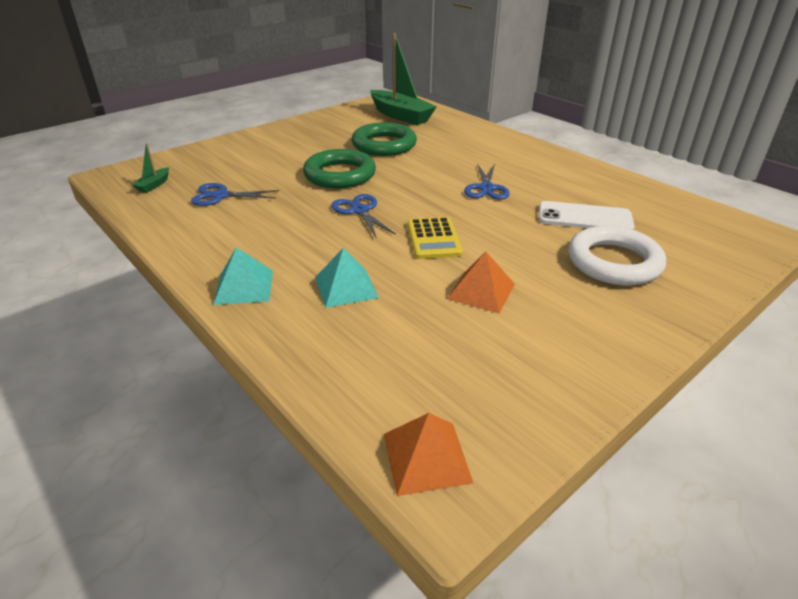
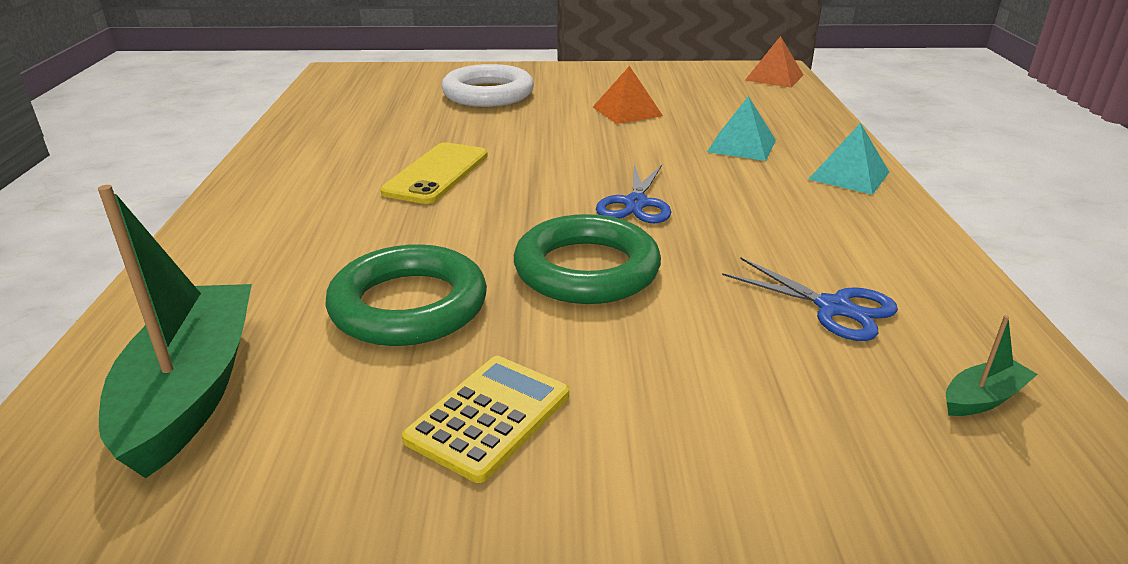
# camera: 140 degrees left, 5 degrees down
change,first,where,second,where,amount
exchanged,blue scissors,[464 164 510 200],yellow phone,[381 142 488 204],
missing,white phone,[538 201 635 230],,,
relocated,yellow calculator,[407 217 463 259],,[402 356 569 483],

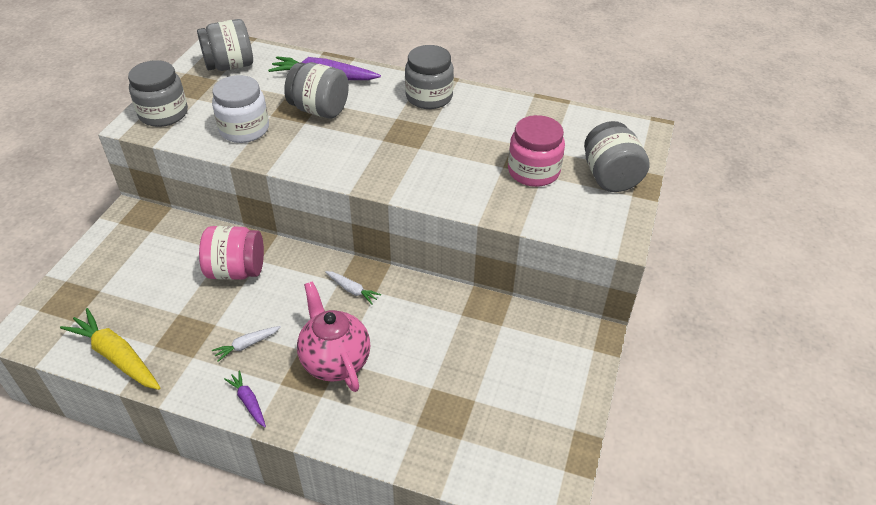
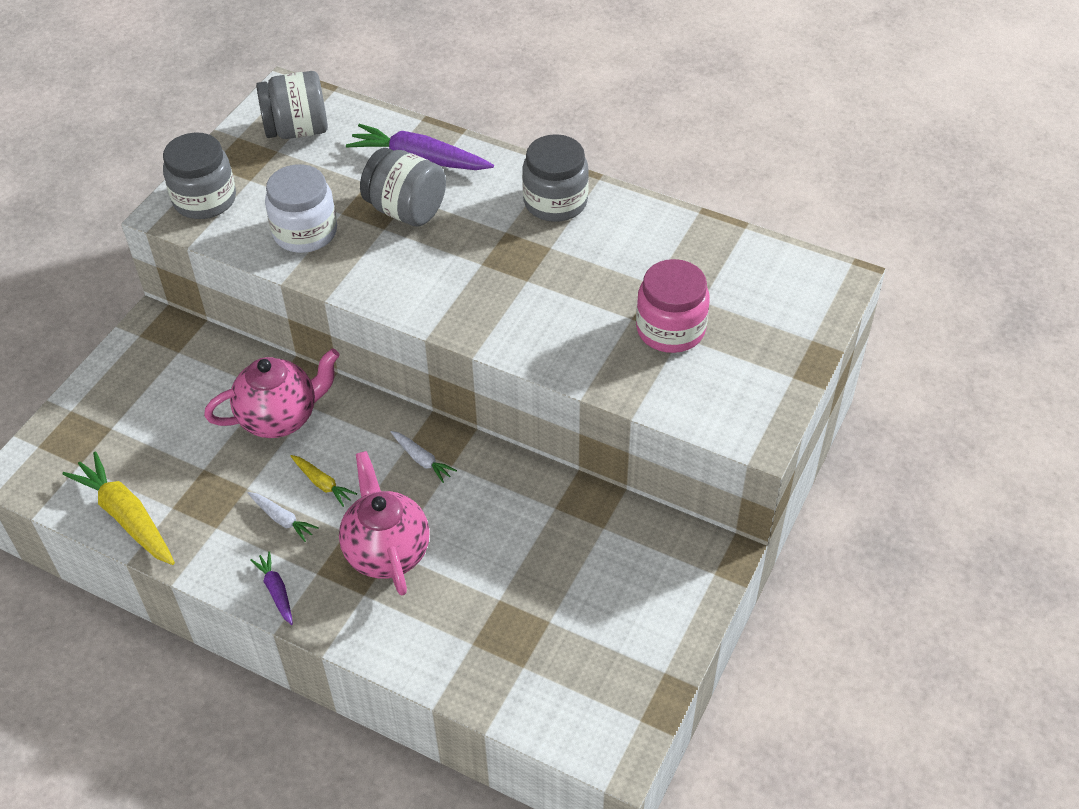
# camera: 10 degrees right, 5 degrees up
change,first,where,second,where,amount
missing,grey jar,[584 121 650 192],,,
exchanged,pink jar,[199 226 264 280],pink teapot,[204 348 340 438],
spun,white carrot,[212 326 281 362],,[248 492 319 542],120 degrees counterclockwise
appeared,,,yellow carrot,[291 455 357 507],

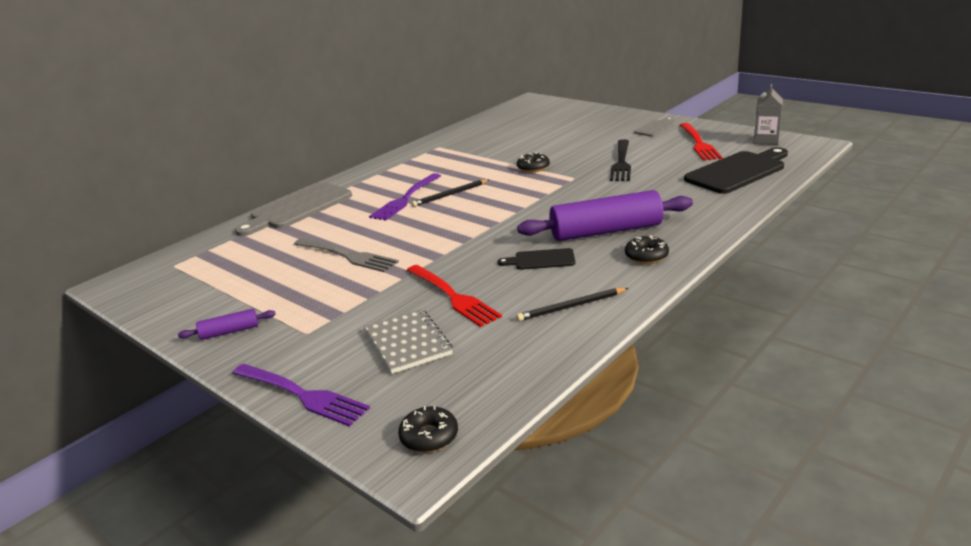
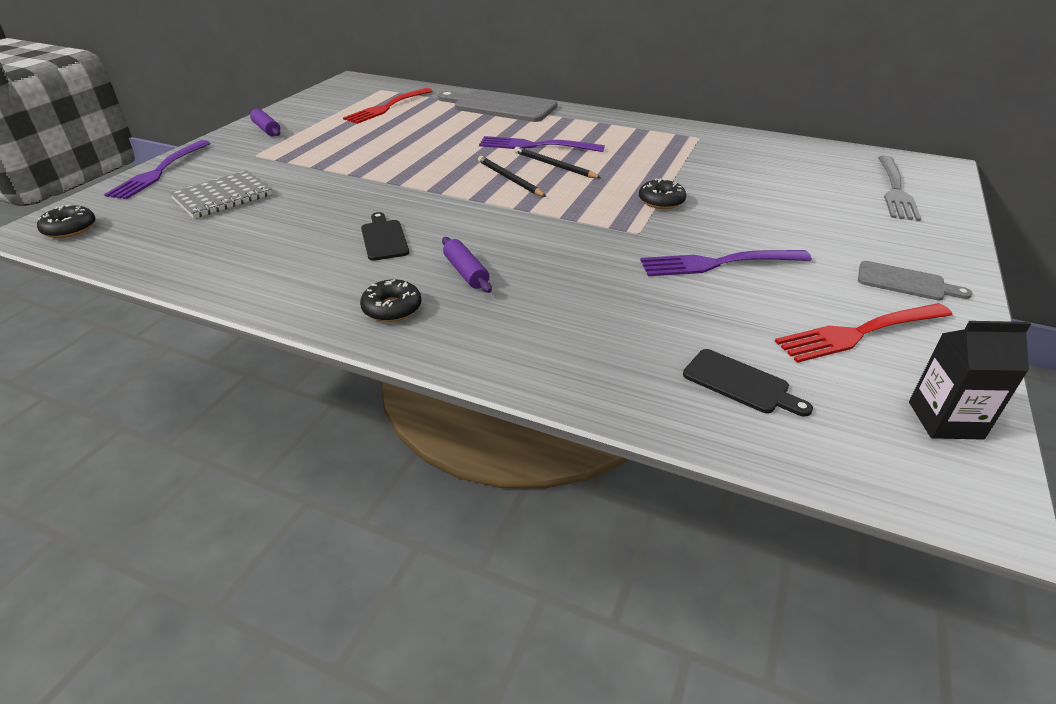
# camera: 70 degrees right, 10 degrees up
change,first,where,second,where,amount
colour,grey carton,[753 84 783 145],black carton,[909 321 1031 440],
colour,black fork,[610 139 631 181],purple fork,[640 250 812 276],
size,black cutting board,[684 147 788 194],,[683 349 813 417],x0.51
size,purple rolling pin,[517 190 693 241],,[442 237 492 293],x0.45
relocated,grey fork,[294 238 399 272],,[878 156 921 221],
relocated,red fork,[407 265 502 327],,[343 88 432 124],
relocated,black pencil,[517 288 628 321],,[478 156 546 197],

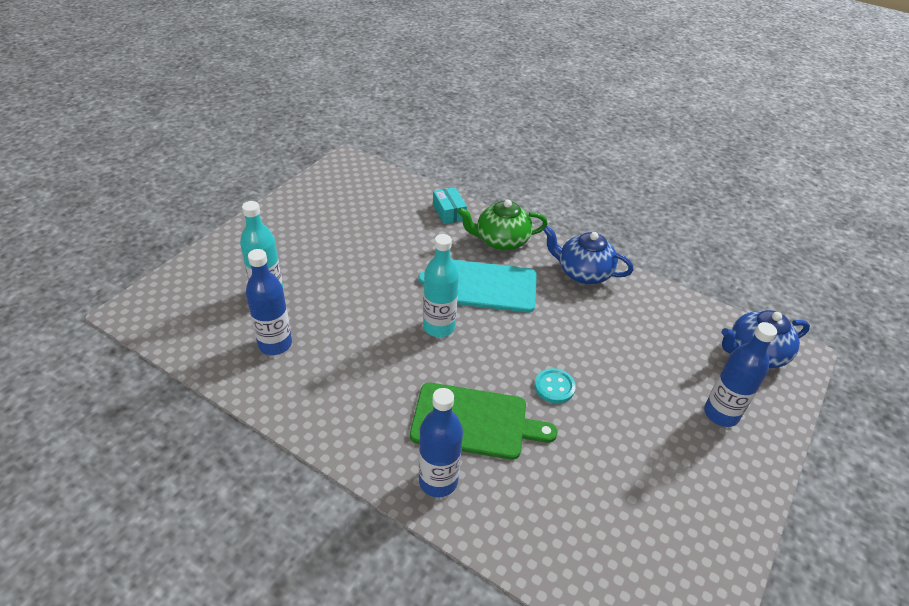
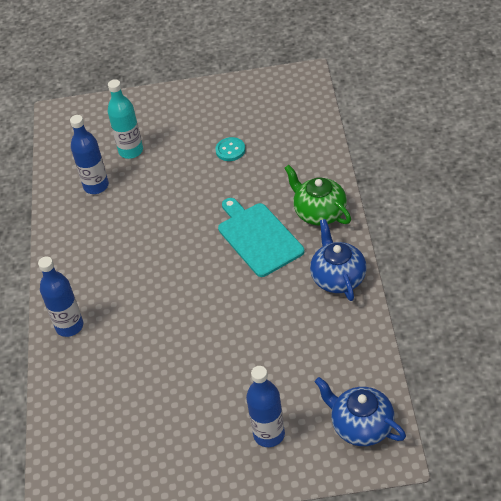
# camera: 60 degrees right, 5 degrees up
change,first,where,second,where,amount
missing,turquoise box,[433 187 467 224],,,
missing,turquoise bottle,[423 234 459 337],,,
relocated,turquoise button,[534 368 576 403],,[215 137 246 161],
missing,green cutting board,[410 383 558 460],,,

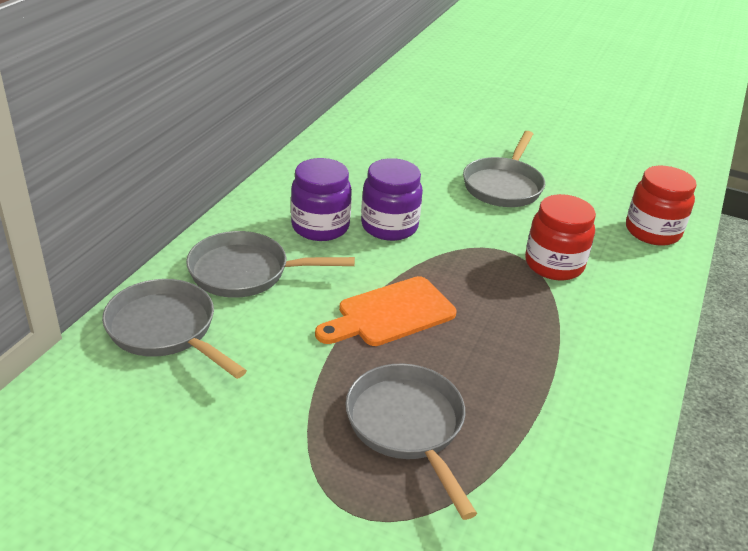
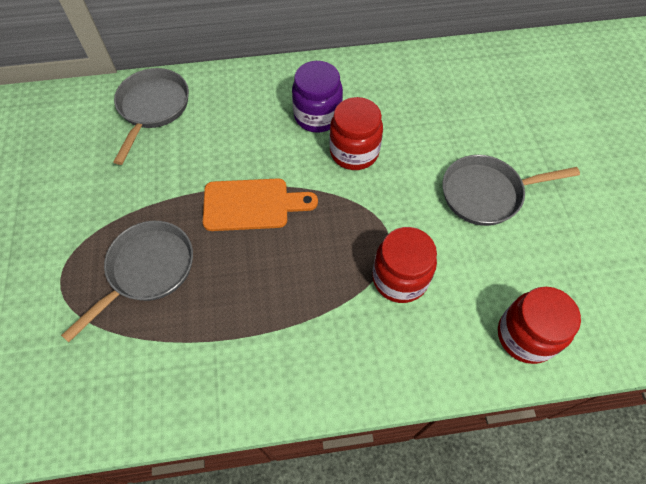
# camera: 60 degrees right, 25 degrees up
change,first,where,second,where,amount
colour,purple jar,[361 158 423 241],red jar,[330 97 383 170],
missing,grey pan,[186 231 355 298],,,
spun,orange cutting board,[315 276 456 346],,[203 179 318 231],150 degrees clockwise

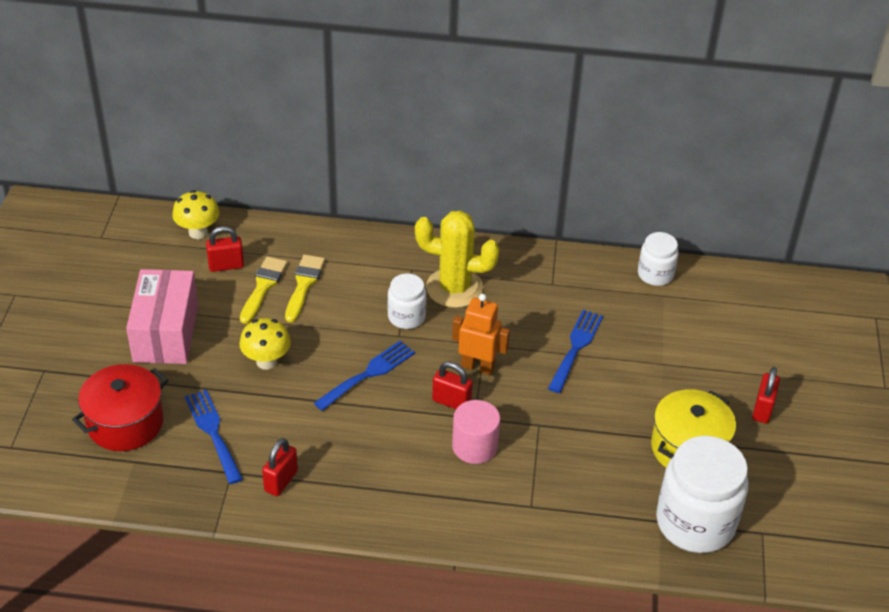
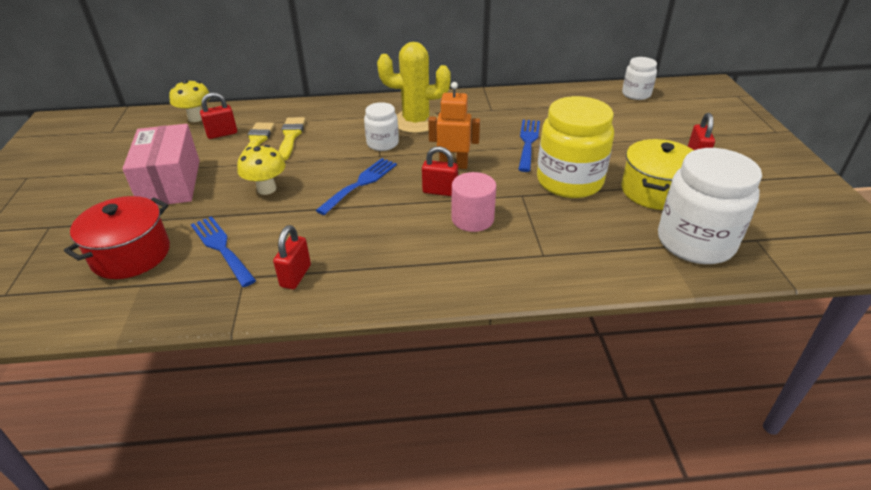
# camera: 10 degrees left, 5 degrees down
change,first,where,second,where,amount
relocated,white jar,[638 232 679 286],,[622 57 657 100],
appeared,,,yellow jar,[537 96 614 198],

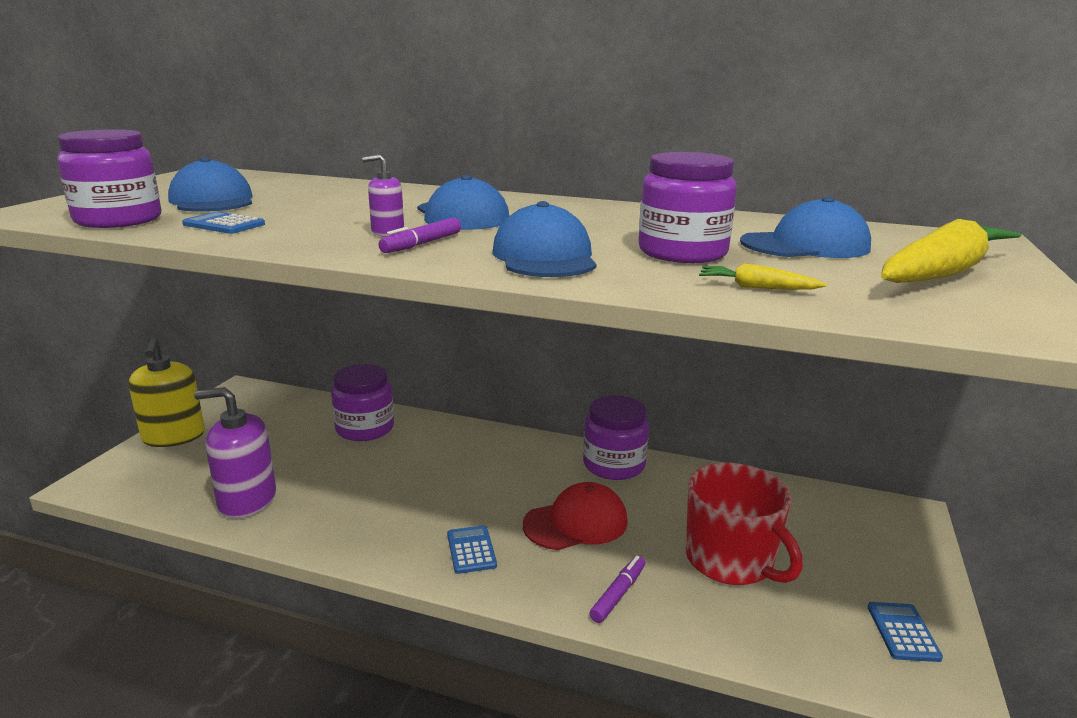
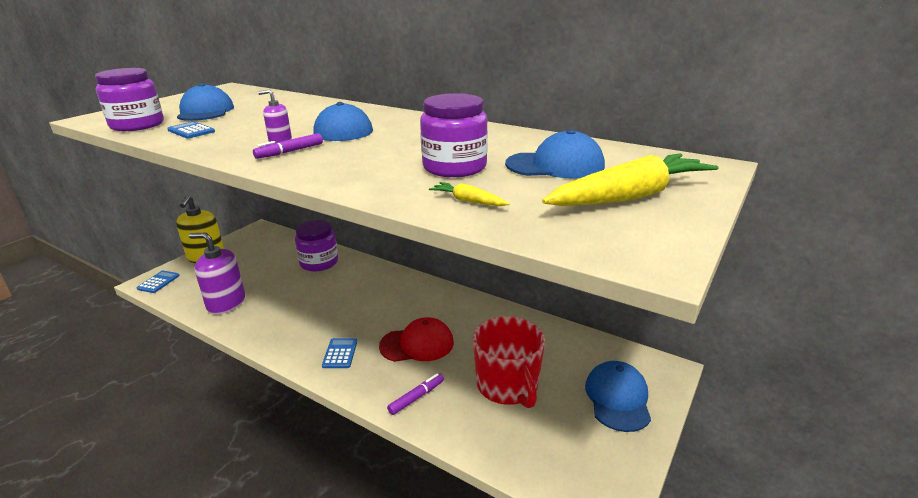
# camera: 15 degrees right, 5 degrees up
change,first,where,second,where,amount
relocated,blue cap,[492 201 596 277],,[585 361 651 432],
missing,purple jar,[583 396 649 480],,,
relocated,blue calculator,[868 602 943 662],,[137 270 180 293],

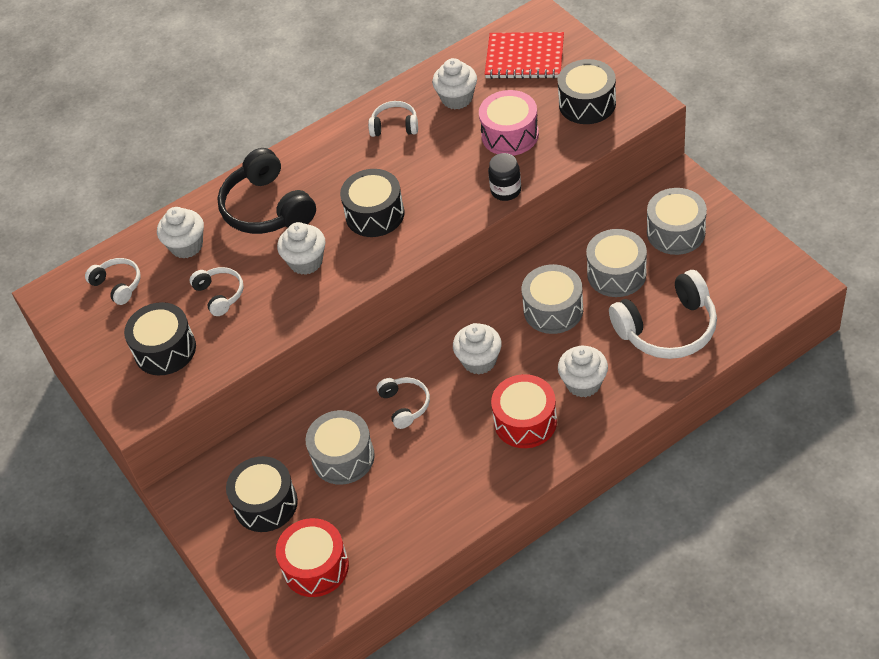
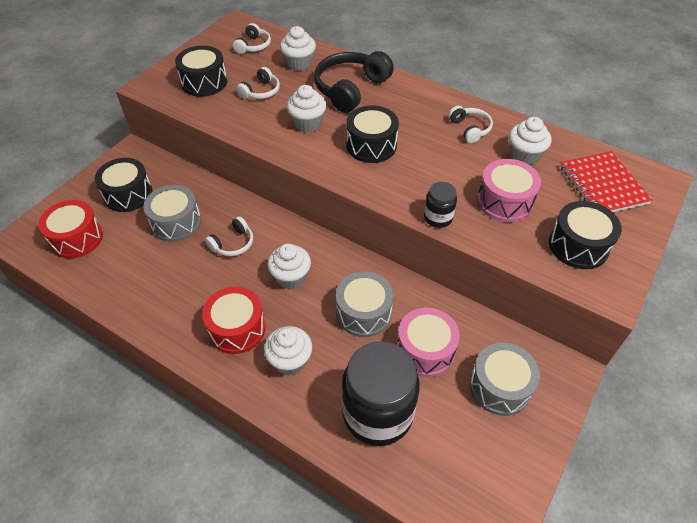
# camera: 60 degrees right, 0 degrees up
change,first,where,second,where,amount
colour,grey drum,[586 229 647 297],pink drum,[397 308 460 377],
exchanged,white headphones,[609 270 717 359],black jar,[342 341 420 446],

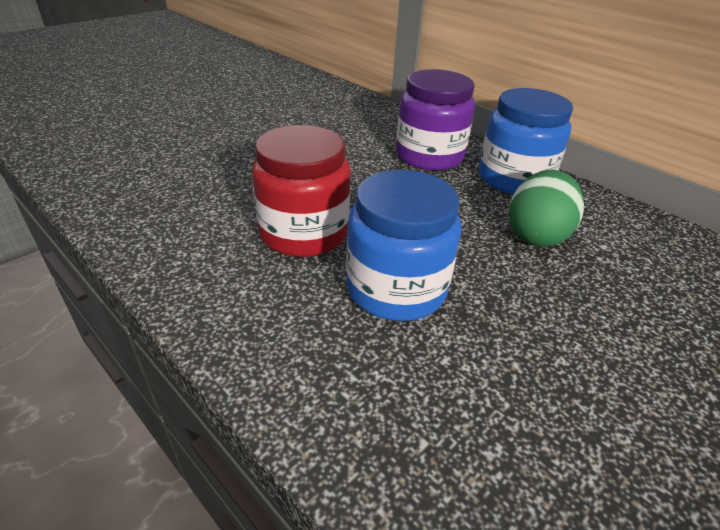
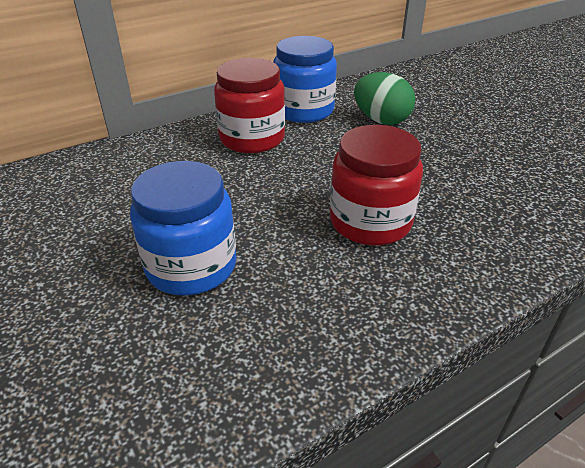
# camera: 75 degrees left, 0 degrees up
change,first,where,second,where,amount
colour,purple jar,[396 69 475 171],red jar,[214 58 285 153],
relocated,blue jar,[346 170 461 321],,[130 161 237 296],

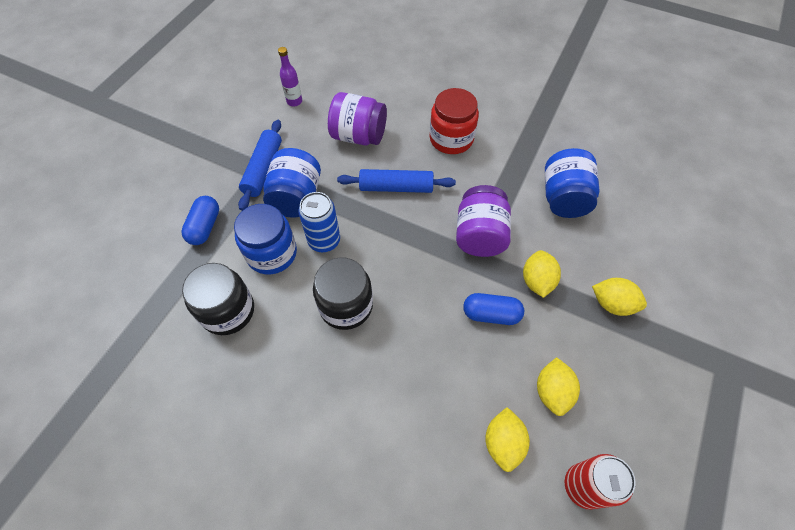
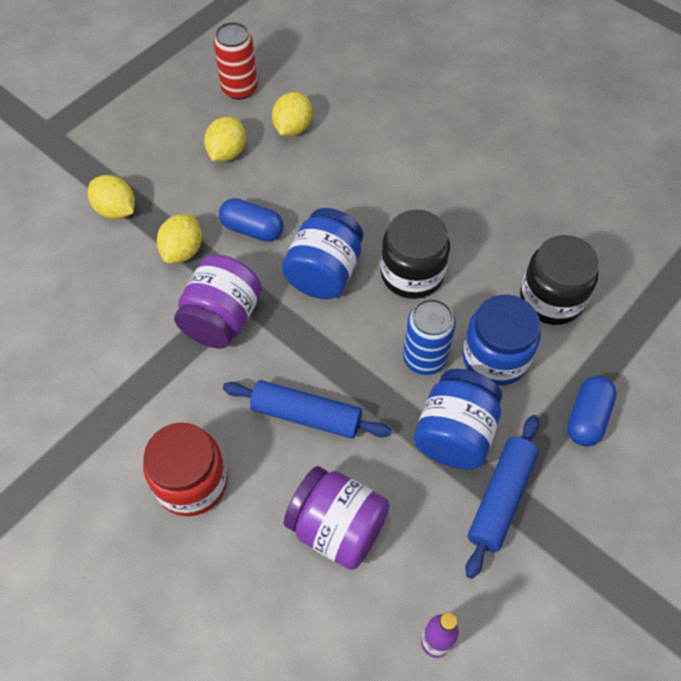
# camera: 165 degrees left, 0 degrees up
change,first,where,second,where,amount
relocated,blue jar,[545 148 600 218],,[282 208 363 299],

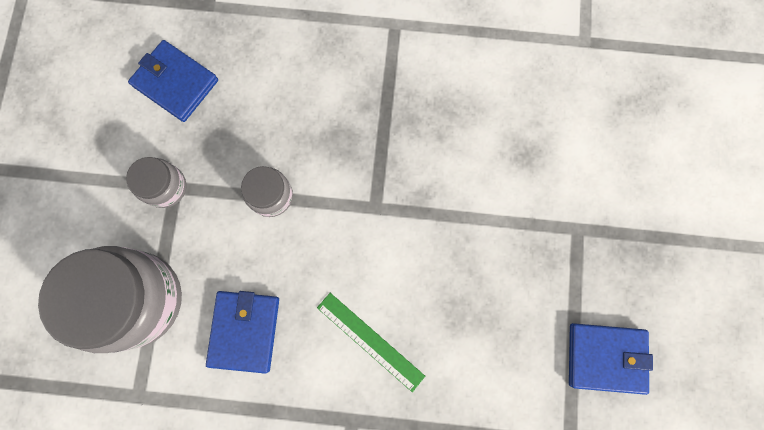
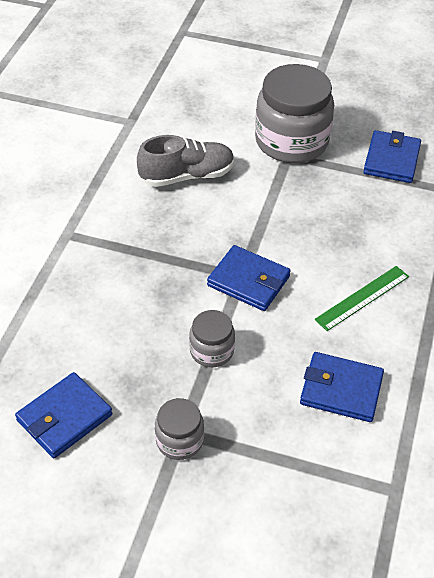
# camera: 80 degrees left, 30 degrees down
change,first,where,second,where,amount
relocated,grey jar,[38 246 182 353],,[255 64 334 163],
appeared,,,grey shoe,[137 135 235 187],
appeared,,,blue wallet,[207 245 291 311],

